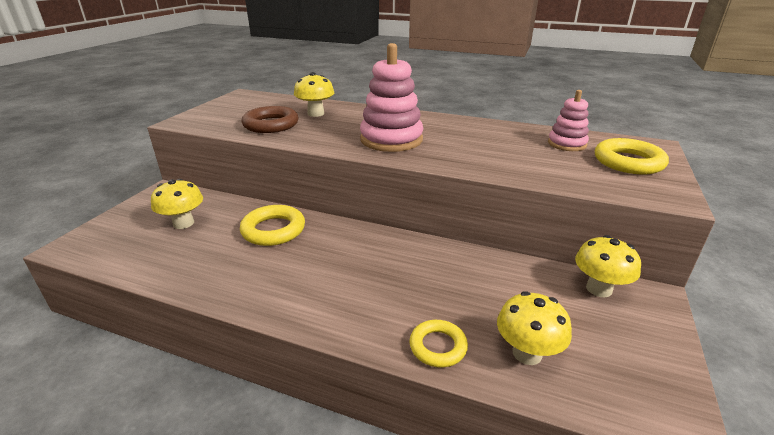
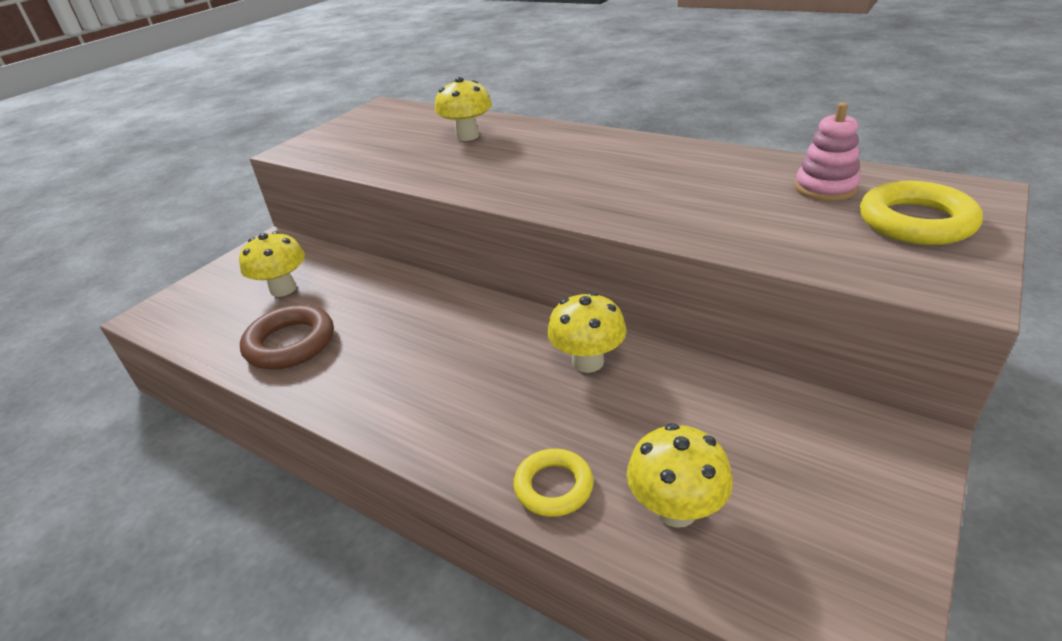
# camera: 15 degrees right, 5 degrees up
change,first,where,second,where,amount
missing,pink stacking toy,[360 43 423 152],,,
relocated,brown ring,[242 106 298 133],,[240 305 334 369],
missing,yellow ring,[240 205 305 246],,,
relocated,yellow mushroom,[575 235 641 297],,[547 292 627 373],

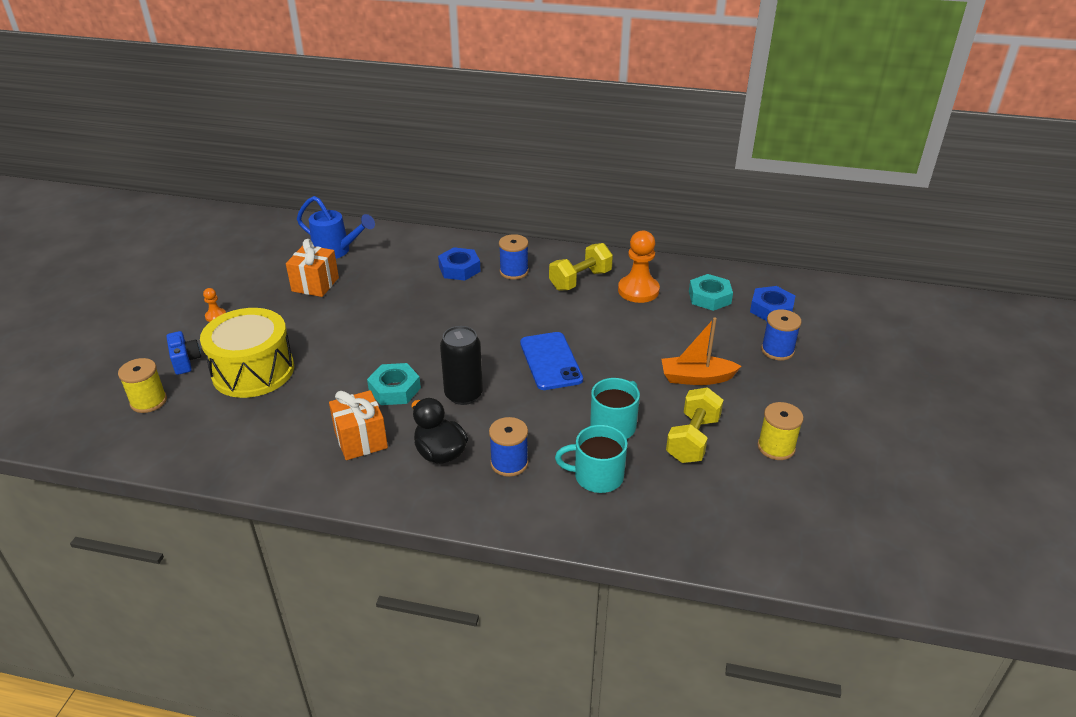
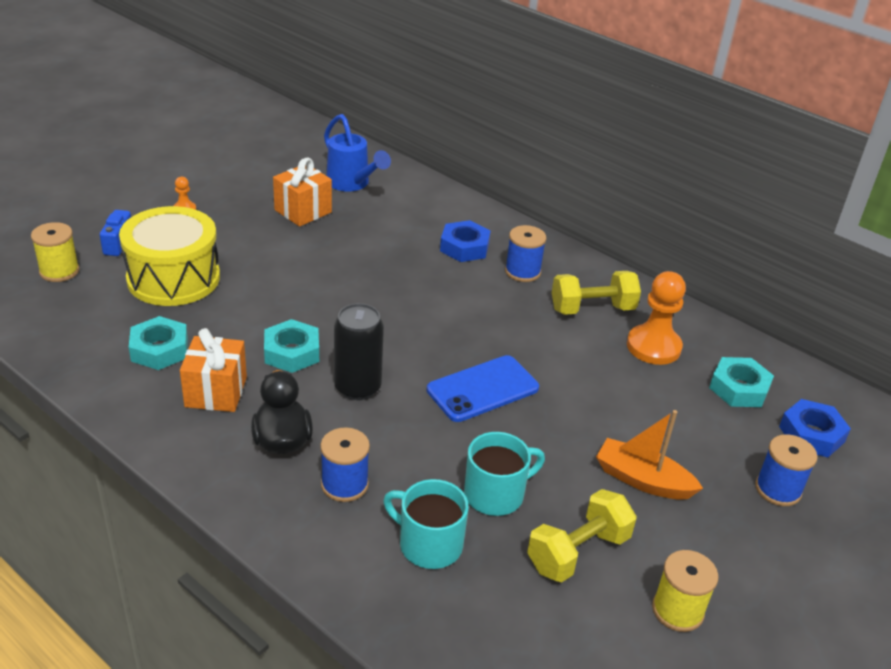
# camera: 25 degrees right, 0 degrees up
change,first,where,second,where,amount
spun,blue phone,[520 332 583 390],,[427 355 539 422],45 degrees clockwise
appeared,,,turquoise nut,[129 316 188 370],

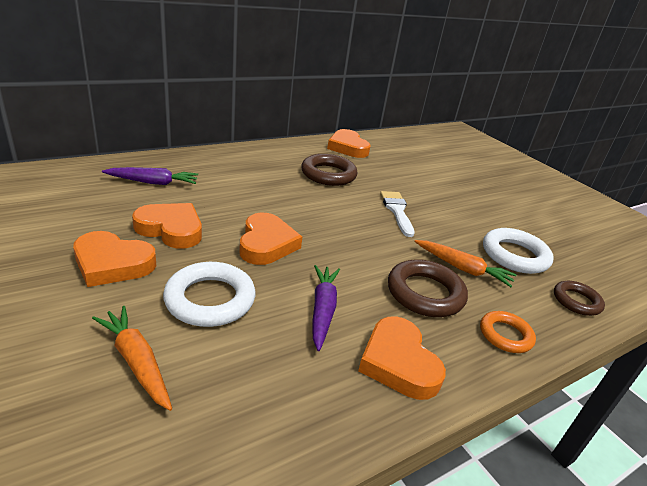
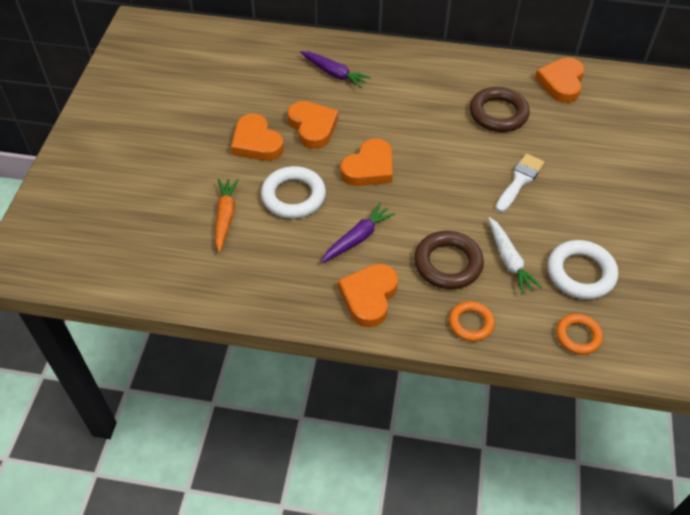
# camera: 45 degrees right, 20 degrees up
change,first,where,second,where,amount
colour,orange carrot,[414 240 516 287],white carrot,[488 217 542 294],
colour,brown ring,[554 281 605 316],orange ring,[556 314 603 355],

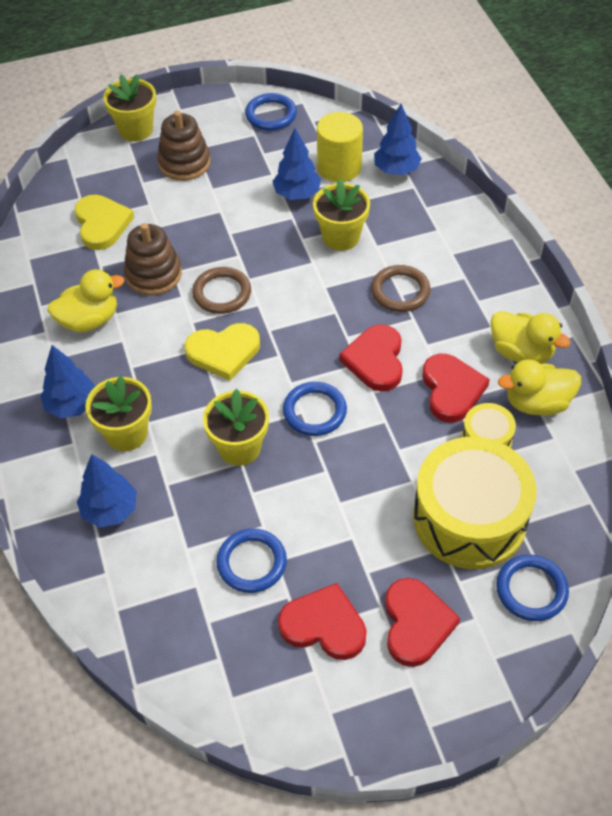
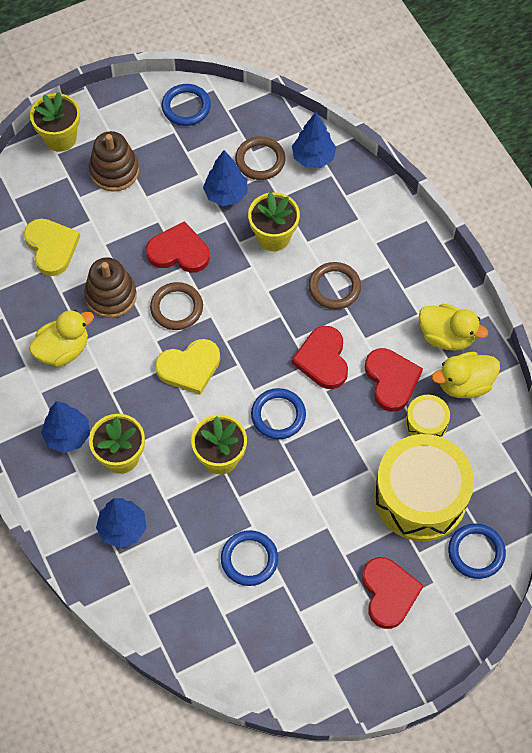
# camera: 10 degrees left, 10 degrees up
change,first,where,second,where,amount
exchanged,yellow cylinder,[317 112 363 182],brown ring,[235 136 286 180],
relocated,red heart,[278 583 367 660],,[146 221 210 273],

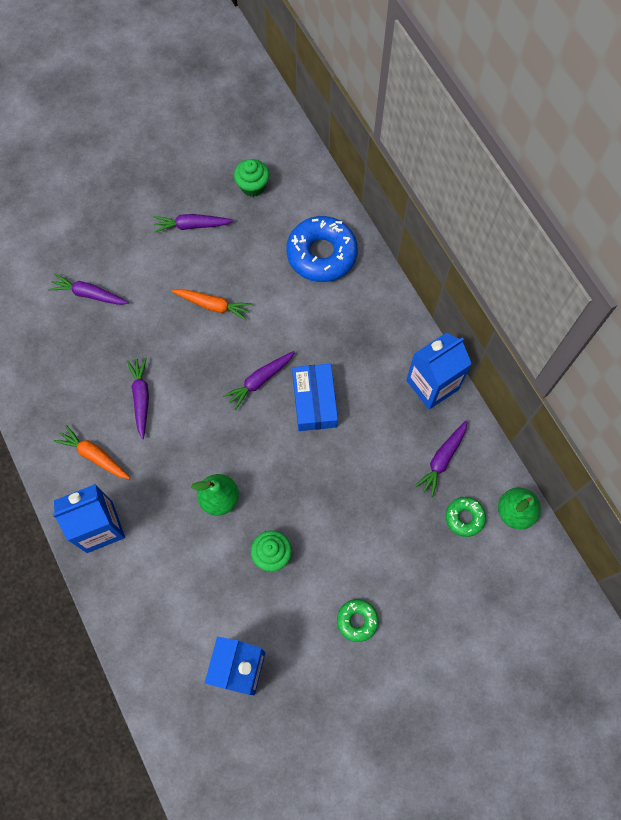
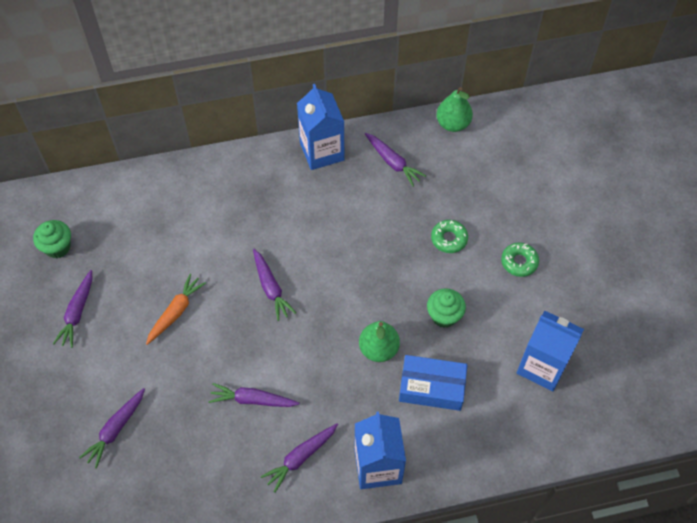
# camera: 75 degrees left, 10 degrees down
change,first,where,second,where,amount
missing,blue donut,[287 216 358 282],,,
relocated,blue box,[292 364 338 431],,[399 355 467 411],
colour,orange carrot,[54 425 130 479],purple carrot,[261 424 338 492],
relocated,green donut,[446 497 486 537],,[431 220 468 253],

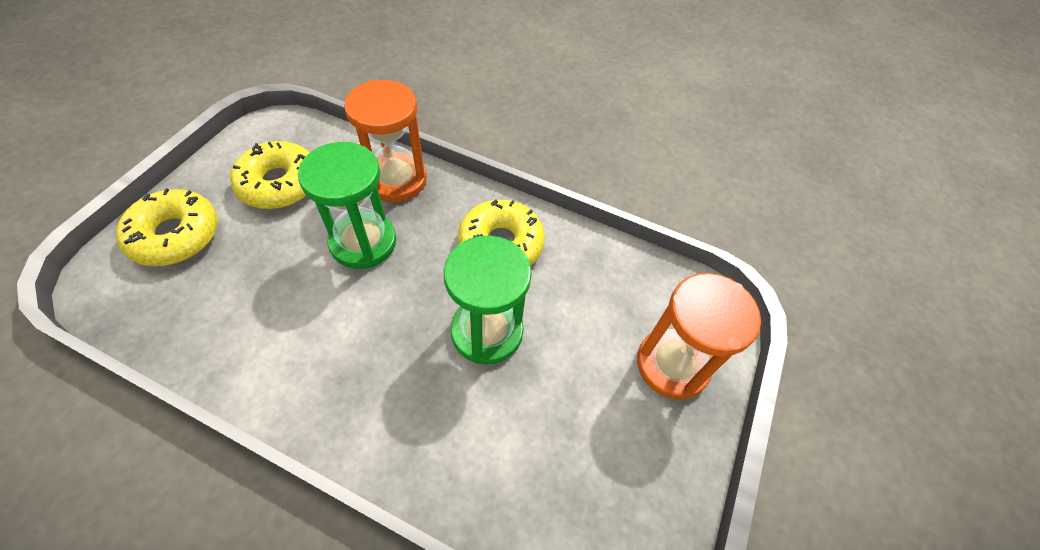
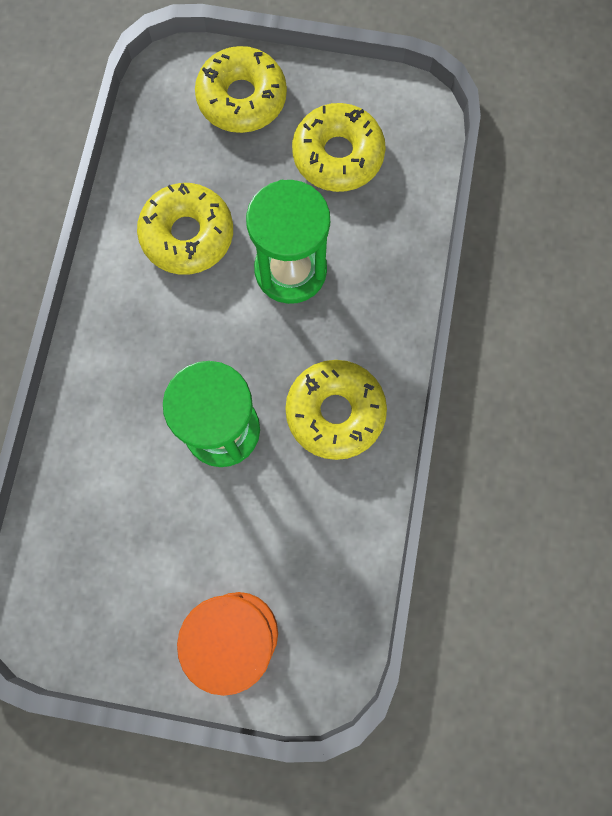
# camera: 80 degrees right, 20 degrees up
change,first,where,second,where,amount
missing,orange hourglass,[344 80 427 202],,,
appeared,,,yellow donut,[137 183 233 275],

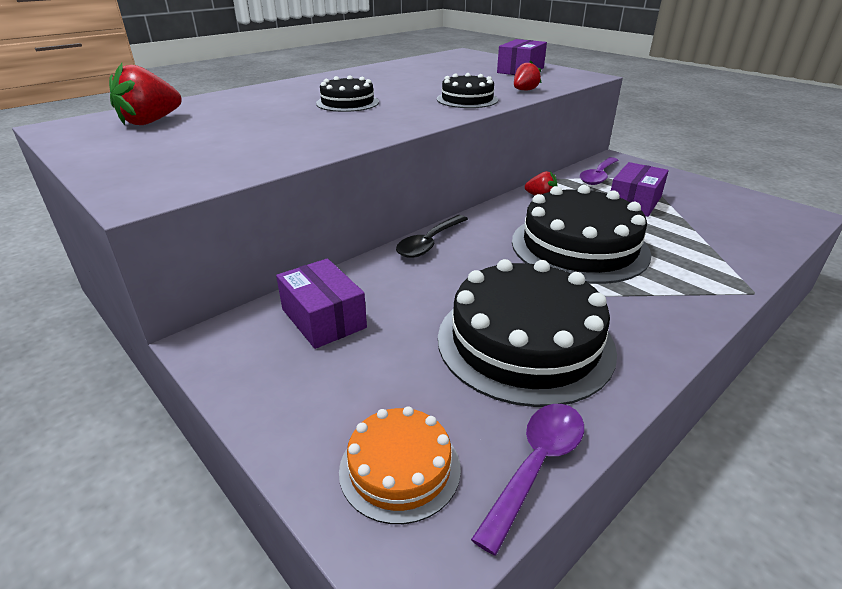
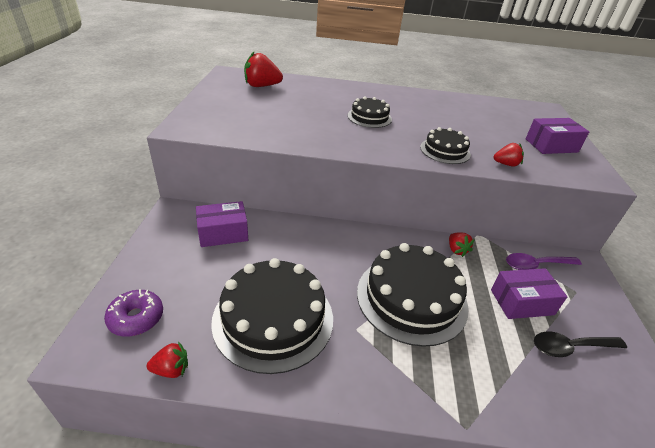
# camera: 45 degrees right, 5 degrees up
change,first,where,second,where,amount
relocated,black spoon,[396 215 468 258],,[534 331 627 357],
spun,purple box,[276 258 367 349],,[196 201 248 247],60 degrees clockwise
exchanged,purple spoon,[471 404 584 556],red strawberry,[147 341 188 378],
exchanged,orange cake,[339 407 461 524],purple donut,[104 289 163 337],

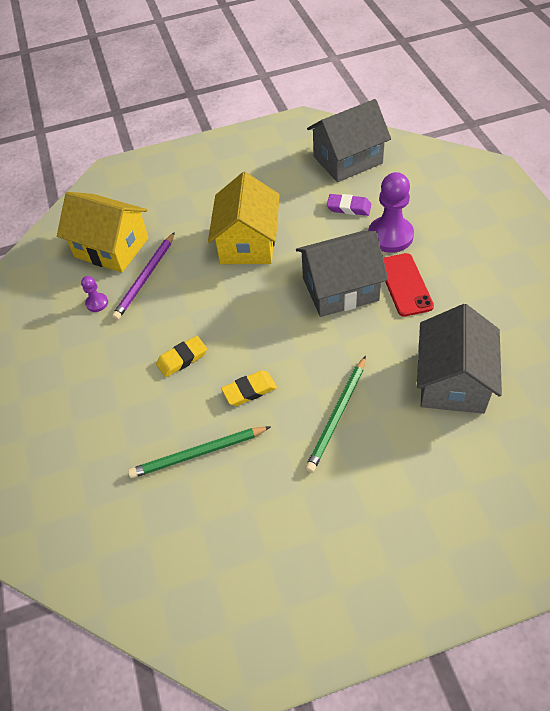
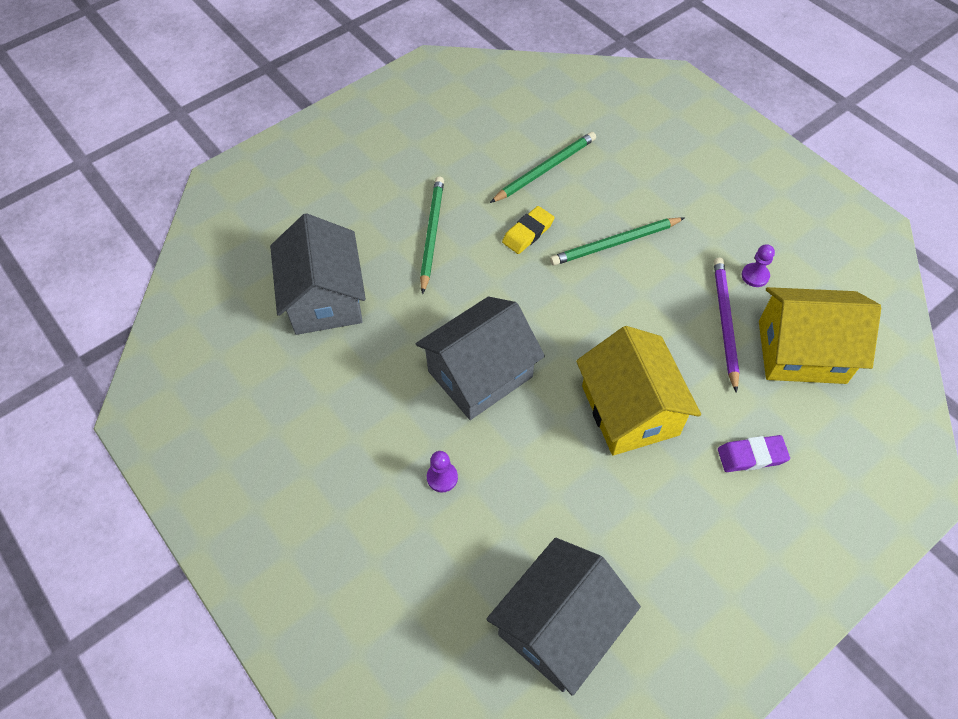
# camera: 155 degrees right, 5 degrees up
change,first,where,second,where,amount
size,purple pawn,[368 172 414 253],,[427 451 458 492],x0.47
relocated,purple eraser,[327 194 371 216],,[718 435 790 472],
missing,red phone,[383 253 434 317],,,
exchanged,yellow eraser,[156 336 207 377],green pencil,[550 217 684 266],

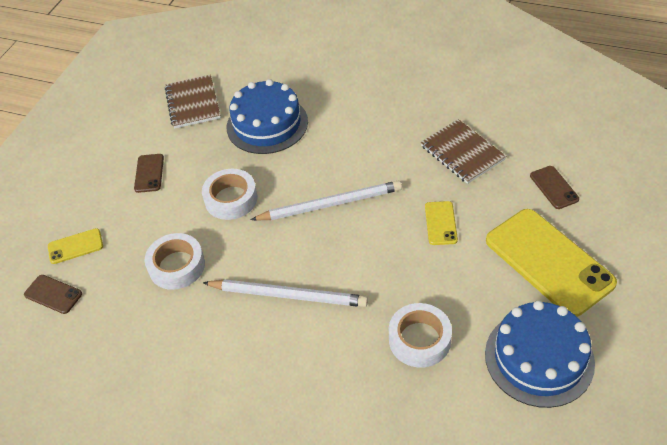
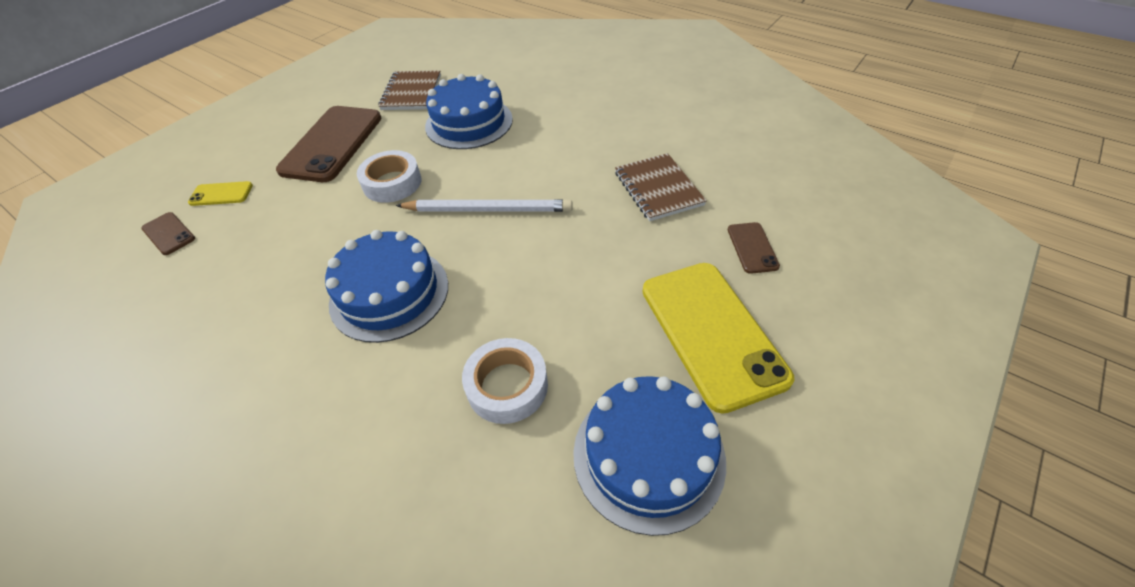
# camera: 15 degrees right, 0 degrees up
change,first,where,second,where,amount
size,brown phone,[134 154 164 193],,[276 106 382 182],x2.22
missing,yellow phone,[425 201 458 245],,,
missing,white tape,[145 233 205 290],,,
exchanged,white pencil,[203 279 368 307],blue cake,[325 230 448 343],

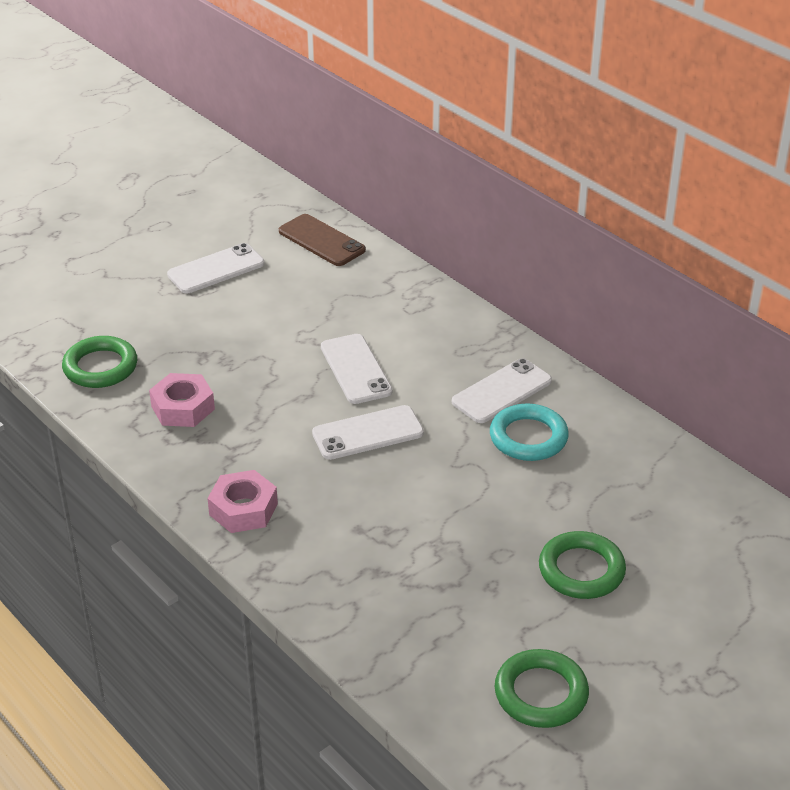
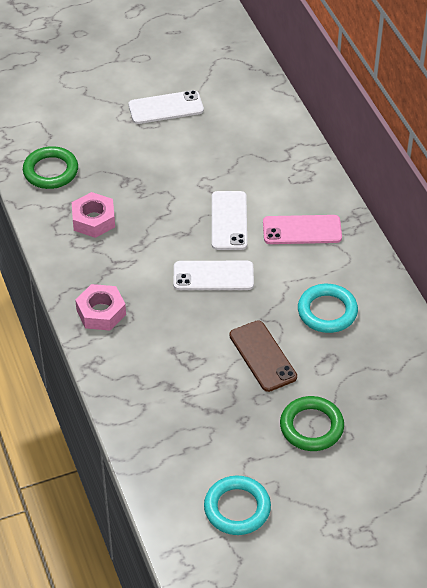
# camera: 20 degrees right, 10 degrees up
change,first,where,second,where,amount
relocated,brown phone,[279 214 366 266],,[229 320 297 392],
missing,white phone,[452 358 552 423],,,
colour,green ring,[495 649 589 728],turquoise ring,[204 476 271 535],
appeared,,,pink phone,[263 215 342 244],

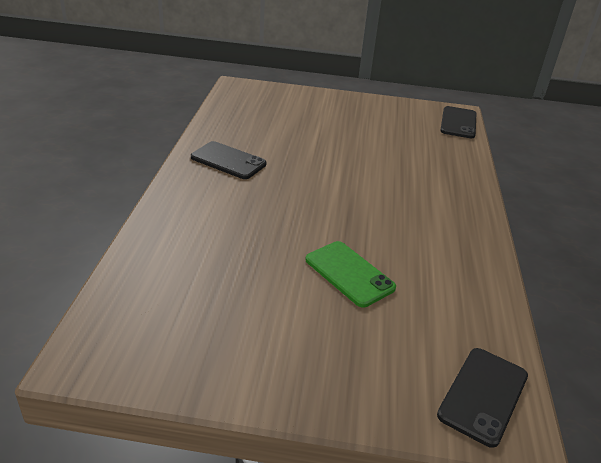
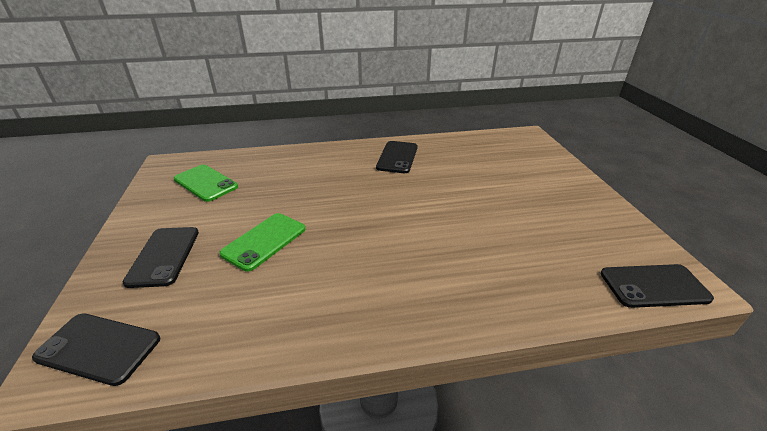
# camera: 75 degrees right, 0 degrees up
change,first,where,second,where,amount
appeared,,,green phone,[174 165 238 202],
appeared,,,black phone,[123 227 199 288],

